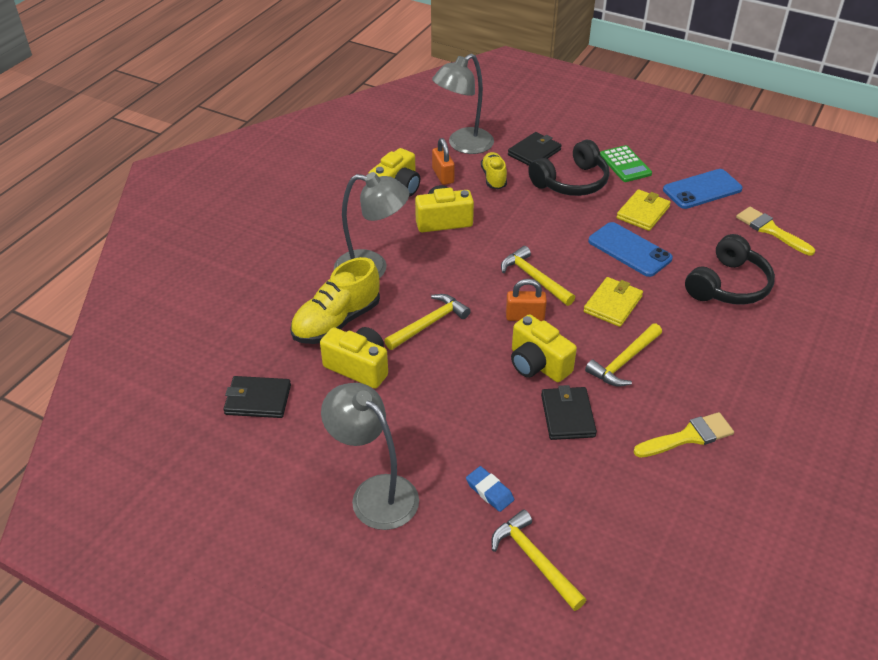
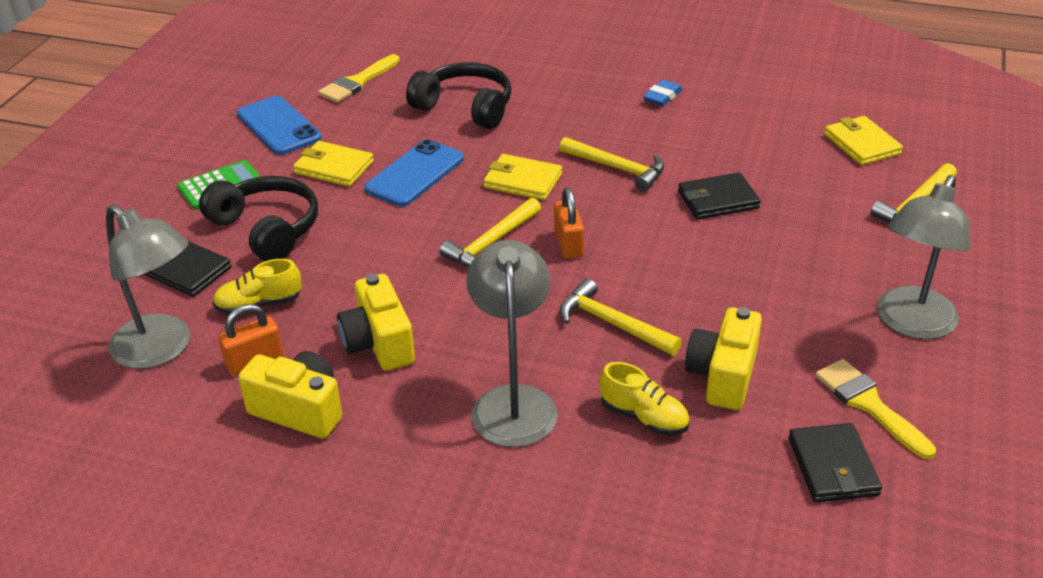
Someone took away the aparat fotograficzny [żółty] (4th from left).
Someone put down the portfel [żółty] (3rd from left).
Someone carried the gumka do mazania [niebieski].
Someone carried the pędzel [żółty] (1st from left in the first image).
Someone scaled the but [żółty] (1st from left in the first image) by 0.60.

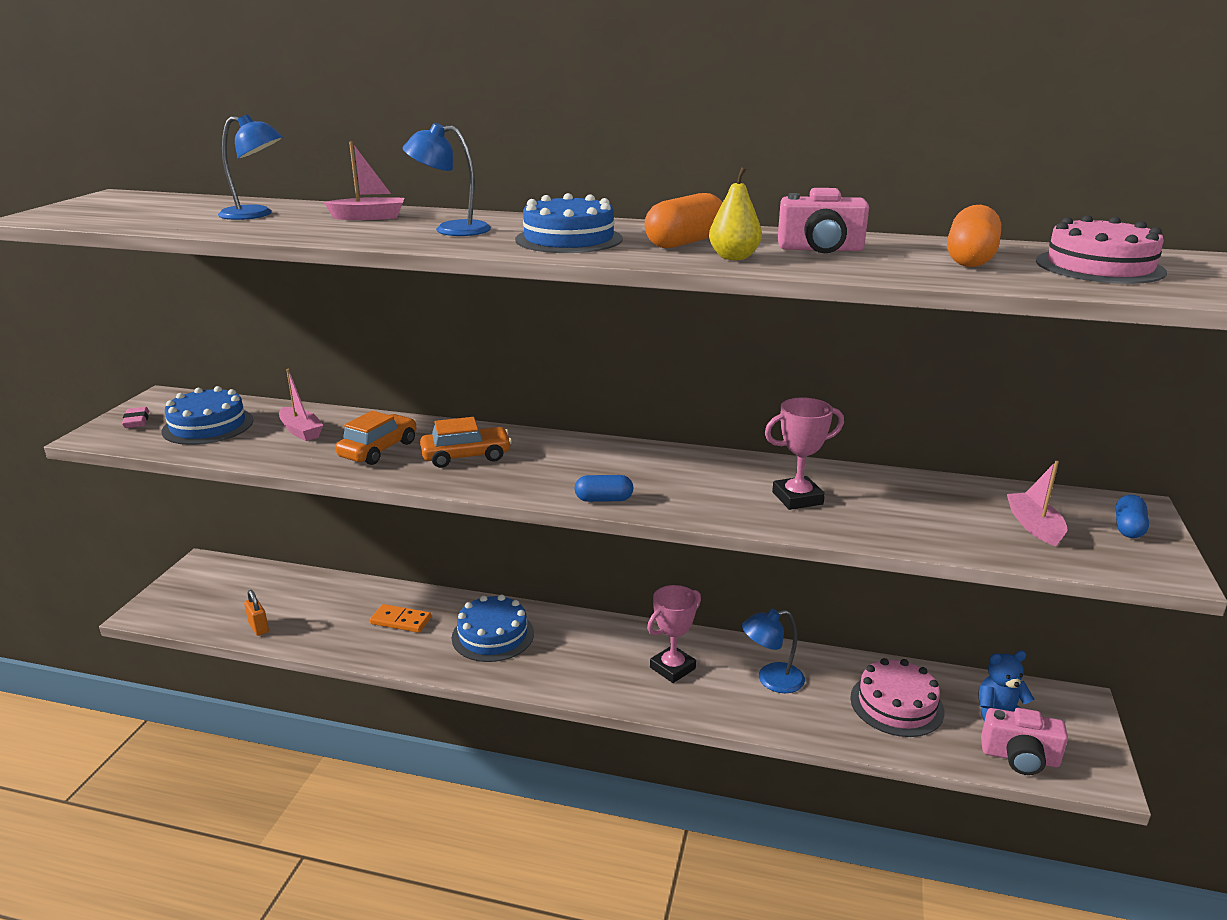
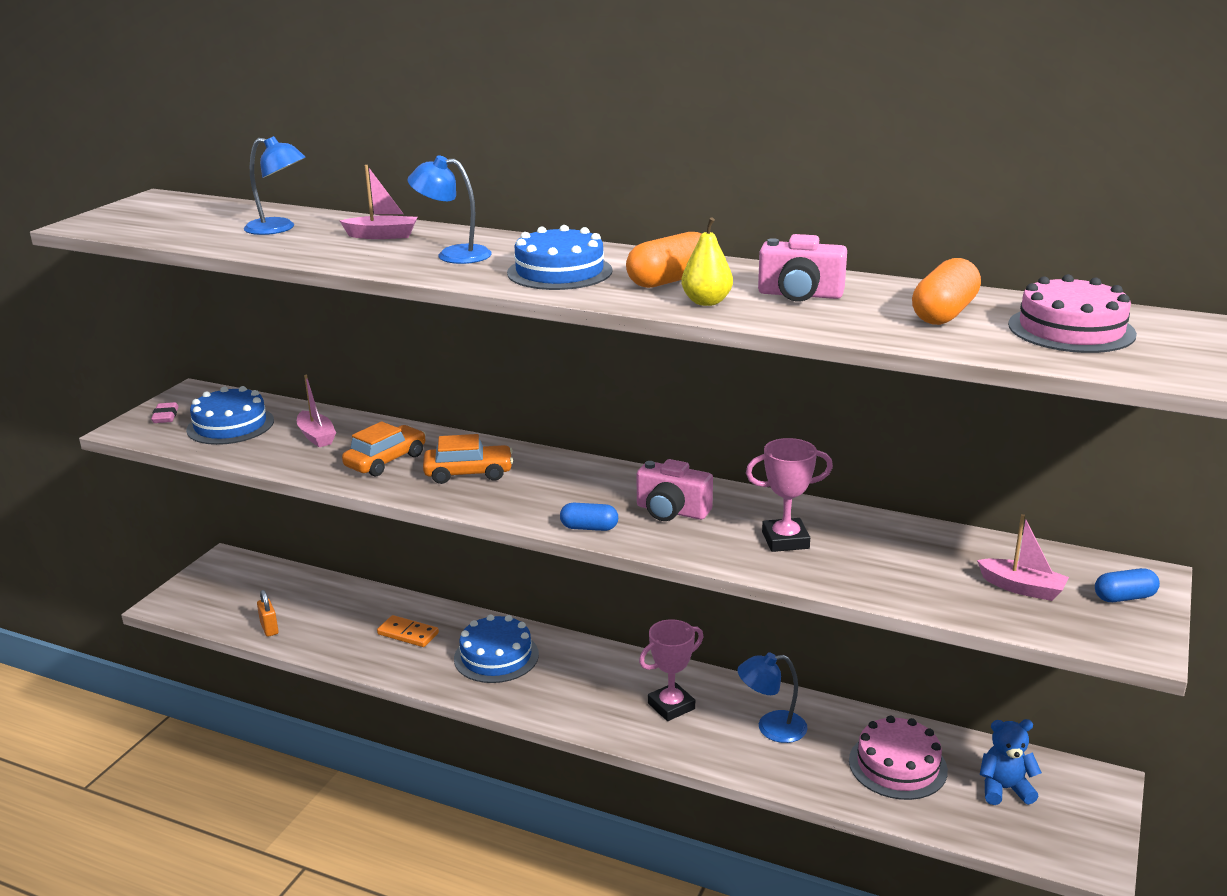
Someone carried the aparat fotograficzny [różowy] (2nd from left in the first image).
Someone rotated the łódka [różowy] (3rd from left) by 120 degrees clockwise.
Someone rotated the kapsułka [niebieski] (2nd from left) by 45 degrees clockwise.

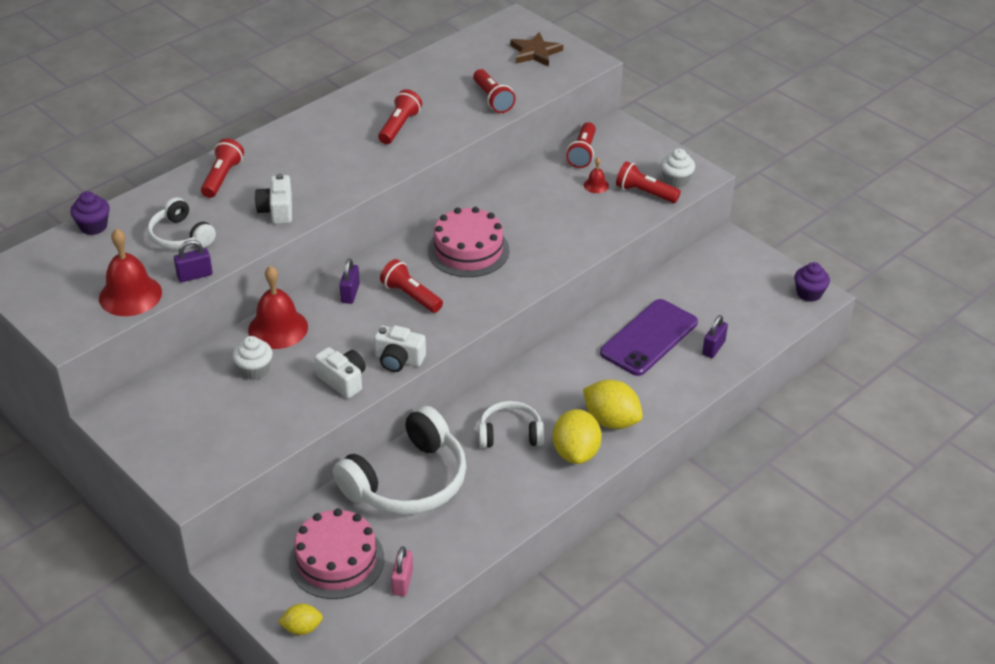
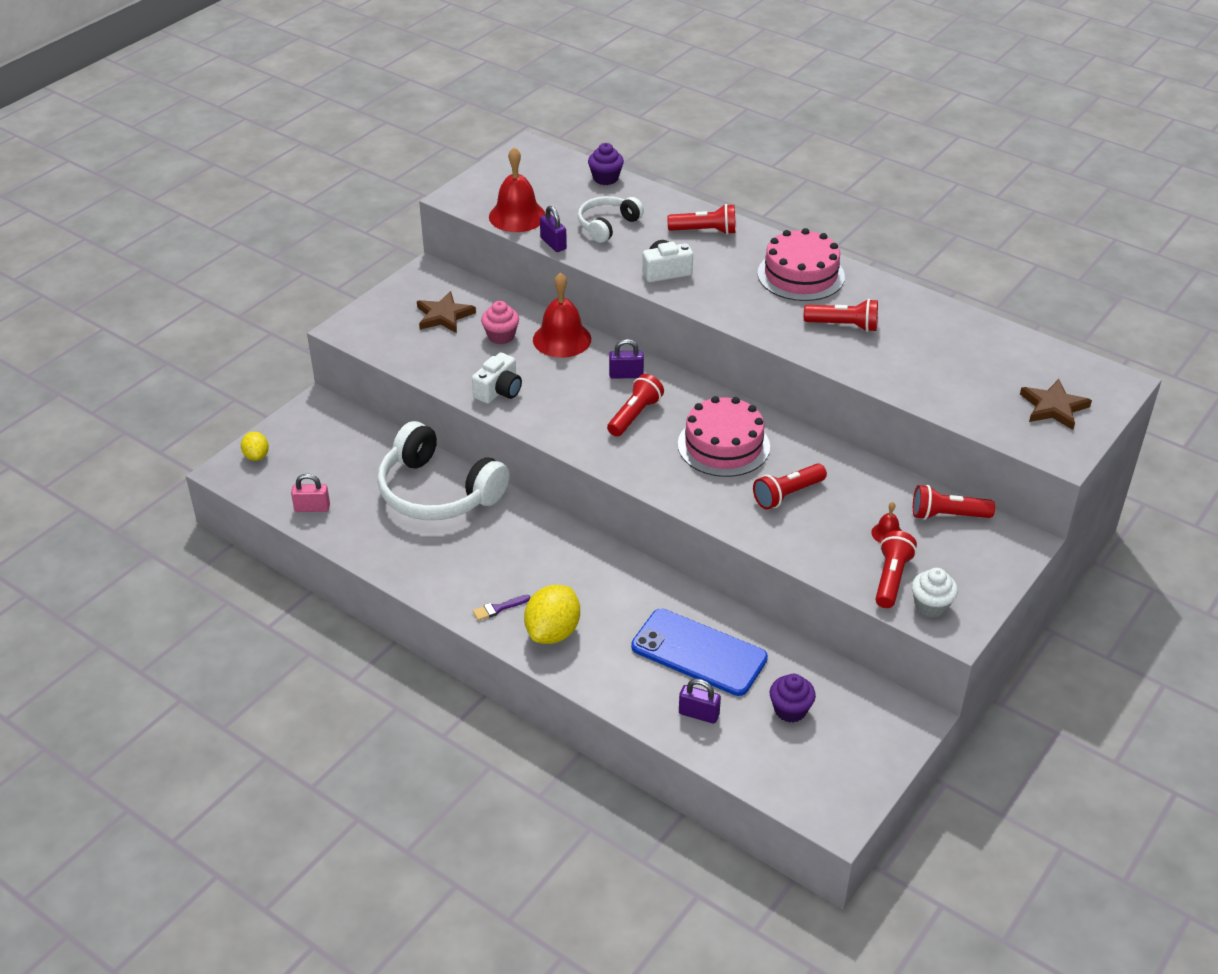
Someone took away the aparat fotograficzny [biały] (3rd from left).
Someone took away the słuchawki [biały] (3rd from left).
Someone put down the gwiazda [brązowy] (1st from left).
Someone carried the tort [różowy] (1st from left in the first image).
Someone carried the latarka [czerwony] (4th from left in the first image).
Someone carried the muffinka [fioletowy] (2nd from left).
Someone swapped the cytryna [żółty] (2nd from left) for the pędzel [fioletowy].
Someone repainted the muffinka [biały] (1st from left), which became the muffinka [różowy].
Someone repainted the telefon [fioletowy], which became the telefon [niebieski].

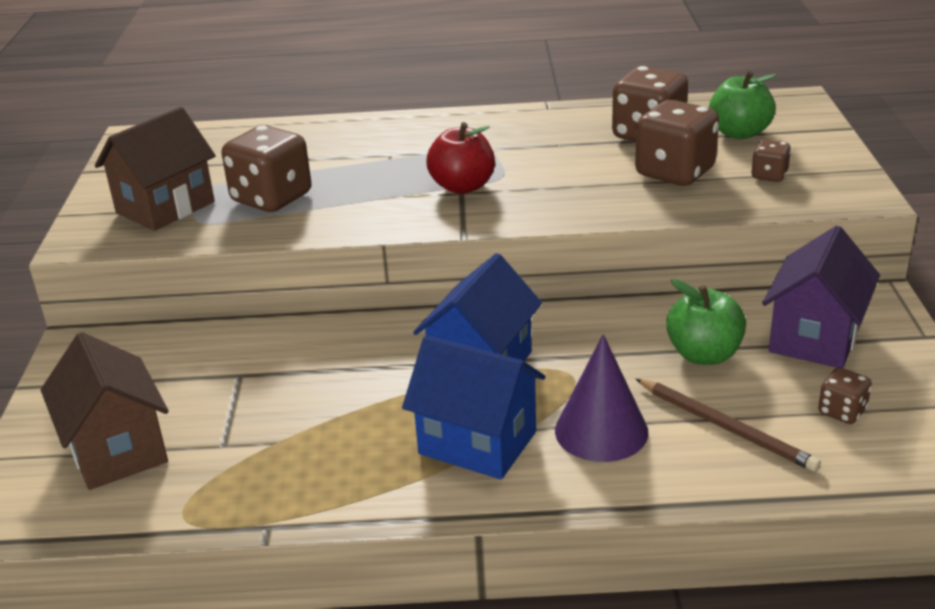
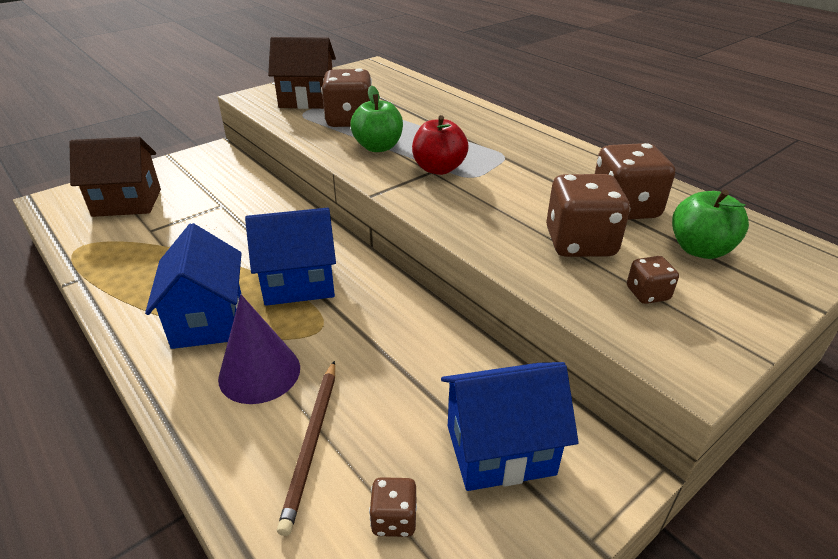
Someone carried the jabłko [zielony] (1st from left).
Someone repainted the domek [fioletowy], which became the domek [niebieski] (3rd from left).
Someone rotated the domek [brązowy] (1st from left) by 60 degrees clockwise.

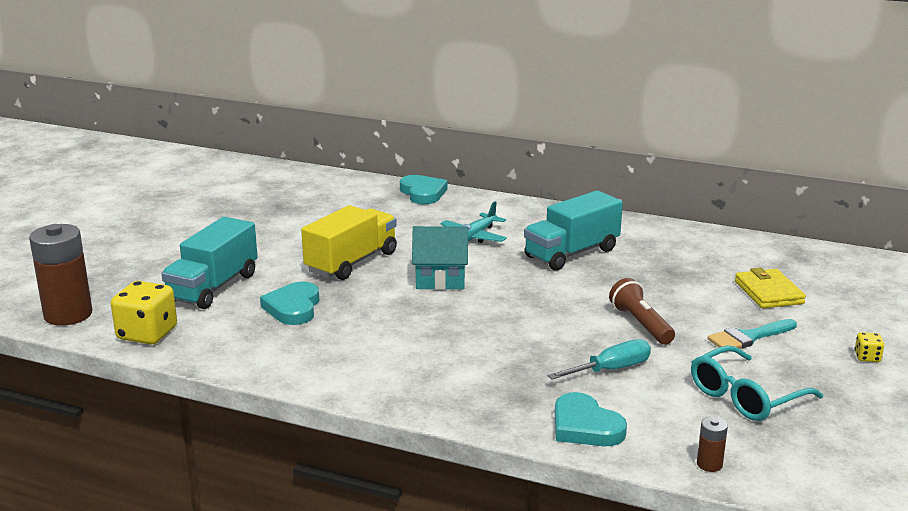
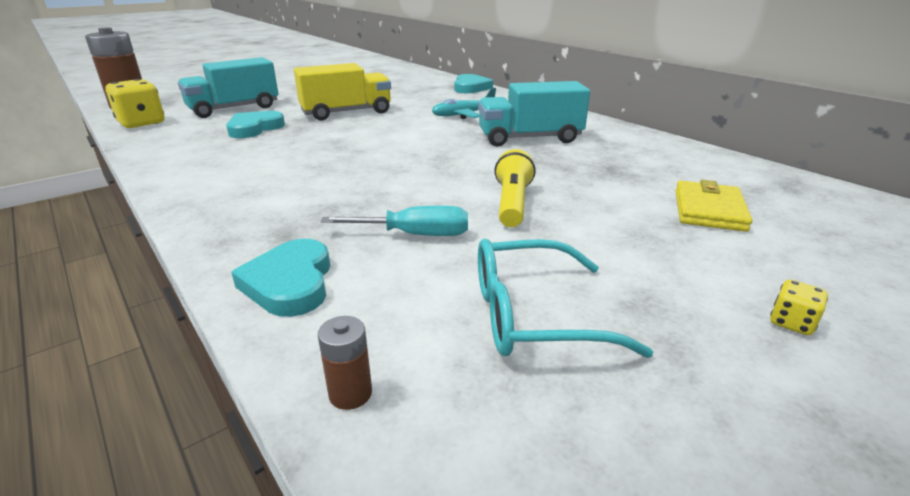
Someone took away the domek [turkusowy].
Someone took away the pędzel [turkusowy].
Someone repainted the latarka [brązowy], which became the latarka [żółty].

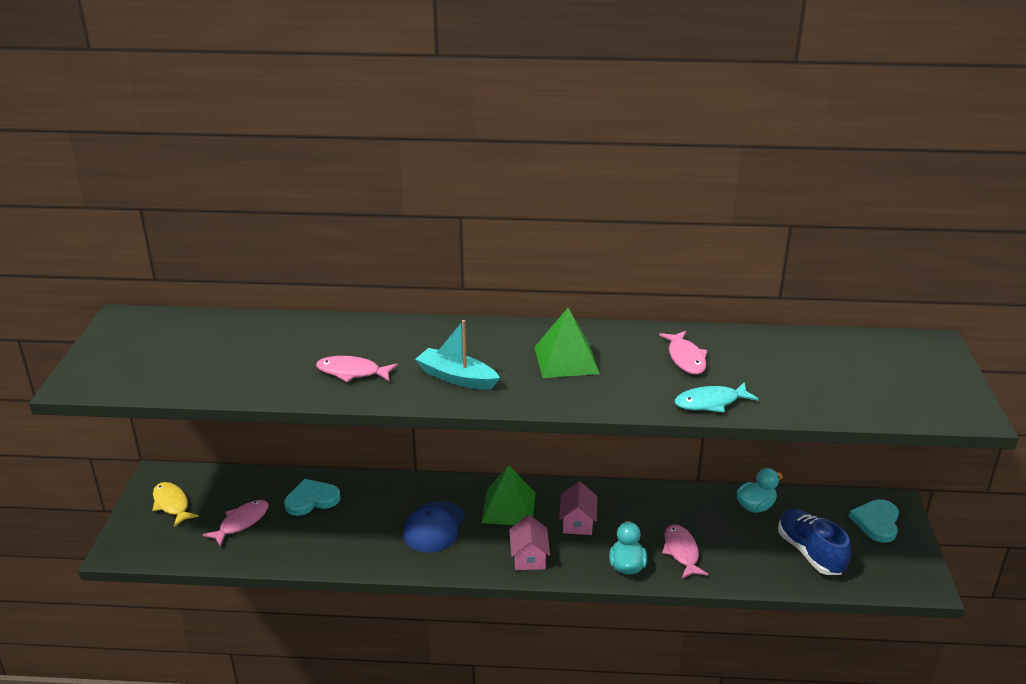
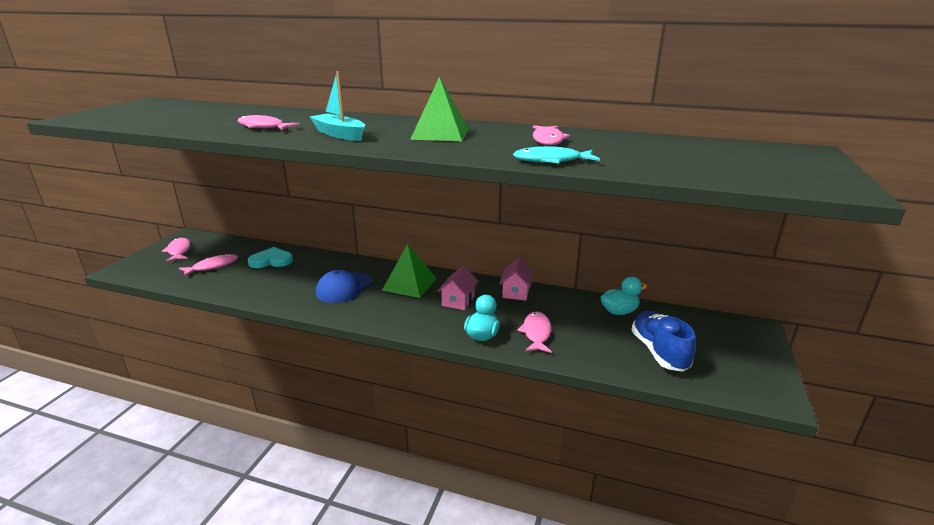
Someone took away the serce [turkusowy] (2nd from left).
Someone carried the domek [różowy] (1st from left in the first image).
Someone repainted the ryba [żółty], which became the ryba [różowy] (1st from left).

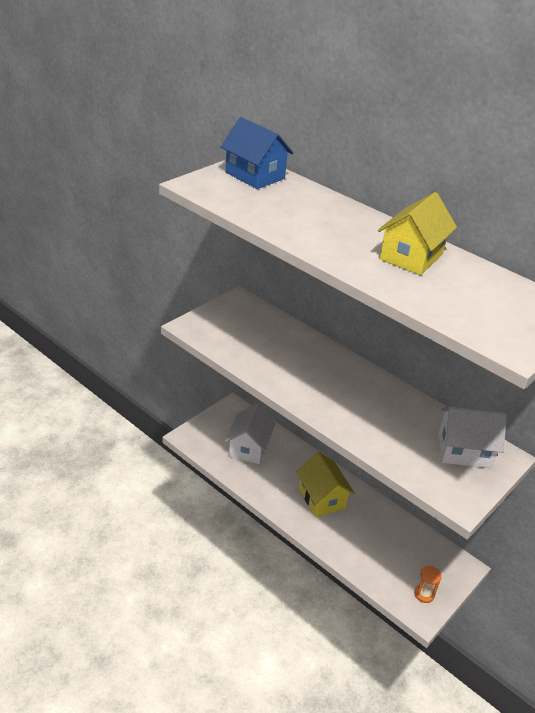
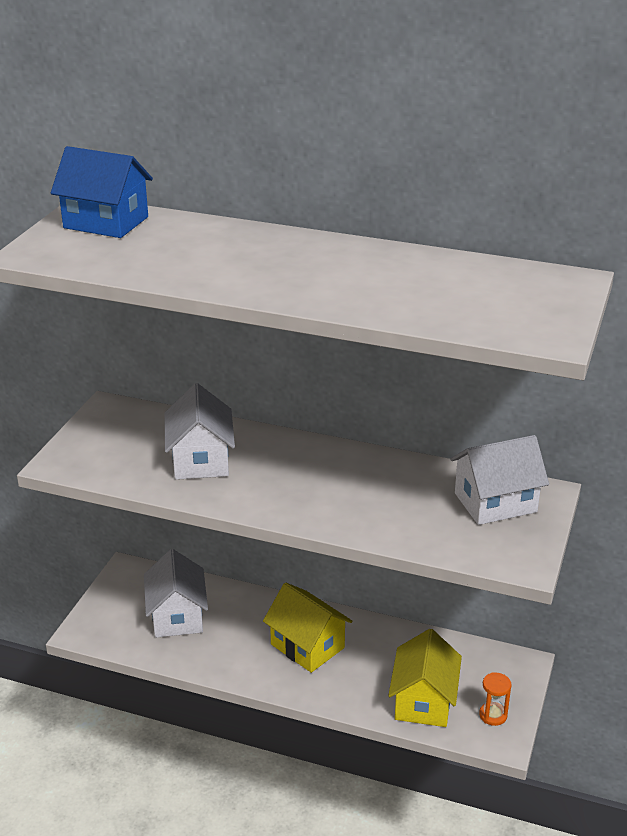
Someone put down the domek [biały] (2nd from left).
Someone carried the domek [żółty] (2nd from left).

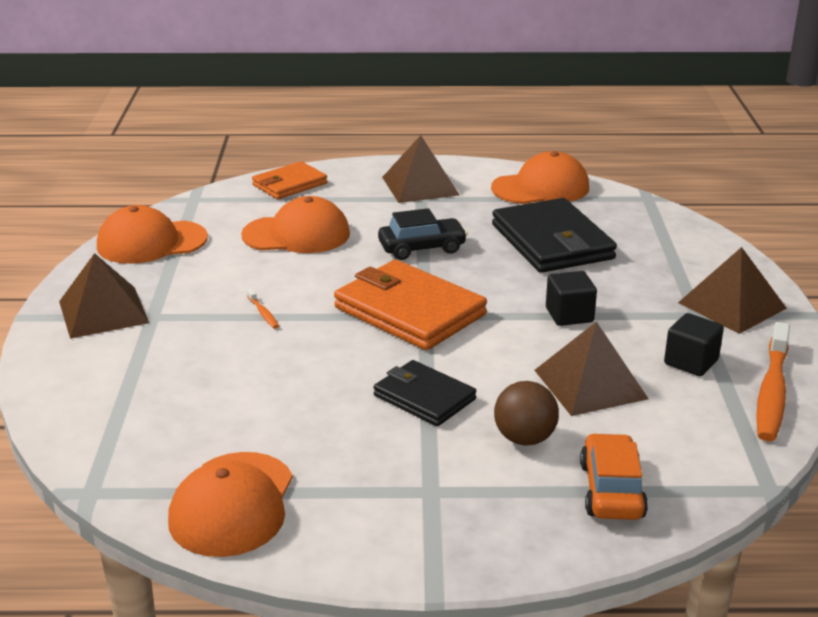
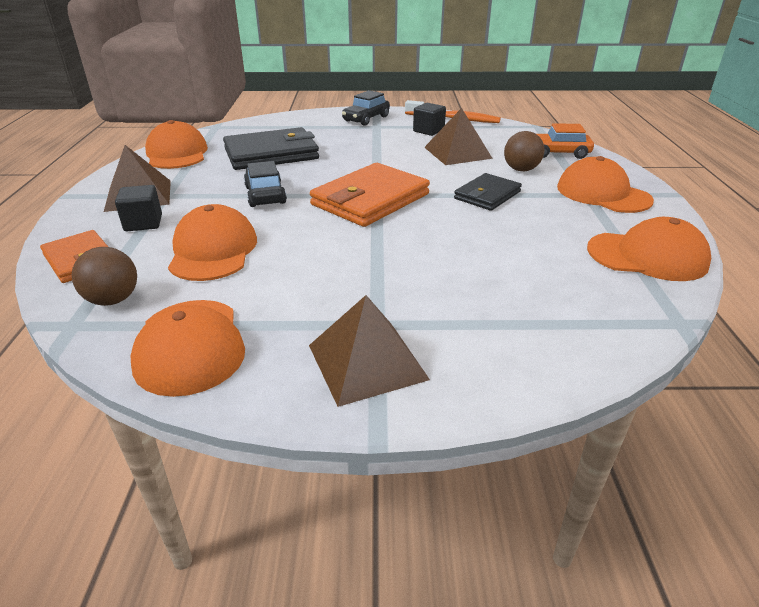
Someone took away the szczoteczka do zębów [pomarańczowy] (1st from left).
Someone put down the piłka [brązowy] (1st from left).
Someone put down the czapka [pomarańczowy] (4th from left).
Someone carried the sześcian [czarny] (1st from left).
Someone swapped the piramida [brązowy] (4th from left) for the samochód [czarny] (2nd from left).

